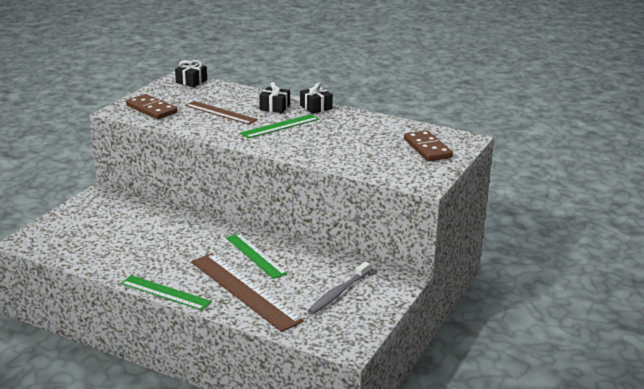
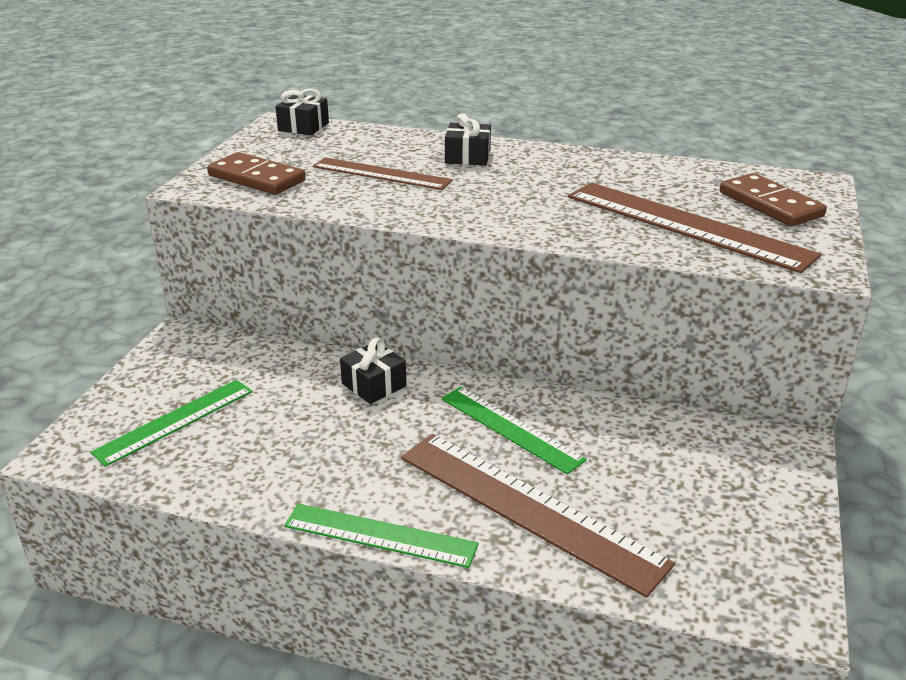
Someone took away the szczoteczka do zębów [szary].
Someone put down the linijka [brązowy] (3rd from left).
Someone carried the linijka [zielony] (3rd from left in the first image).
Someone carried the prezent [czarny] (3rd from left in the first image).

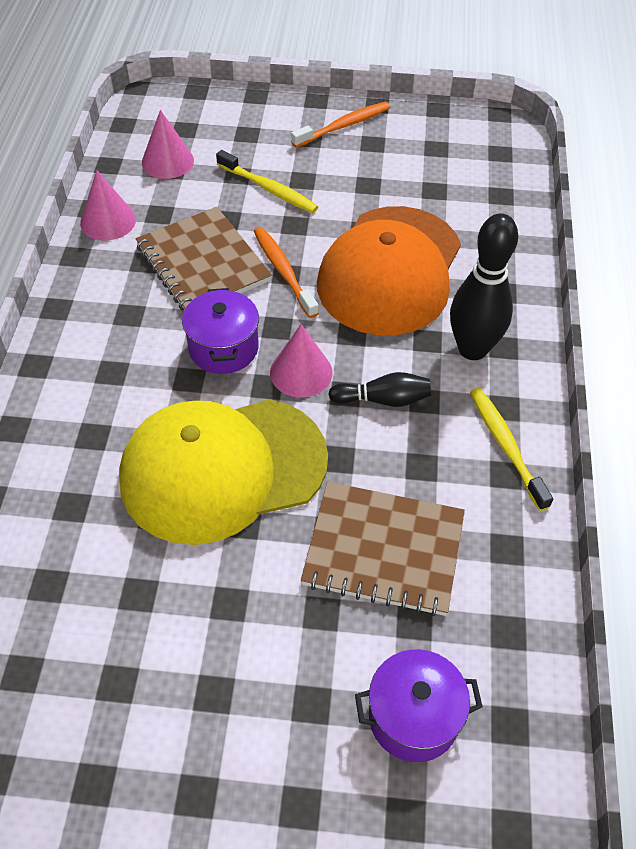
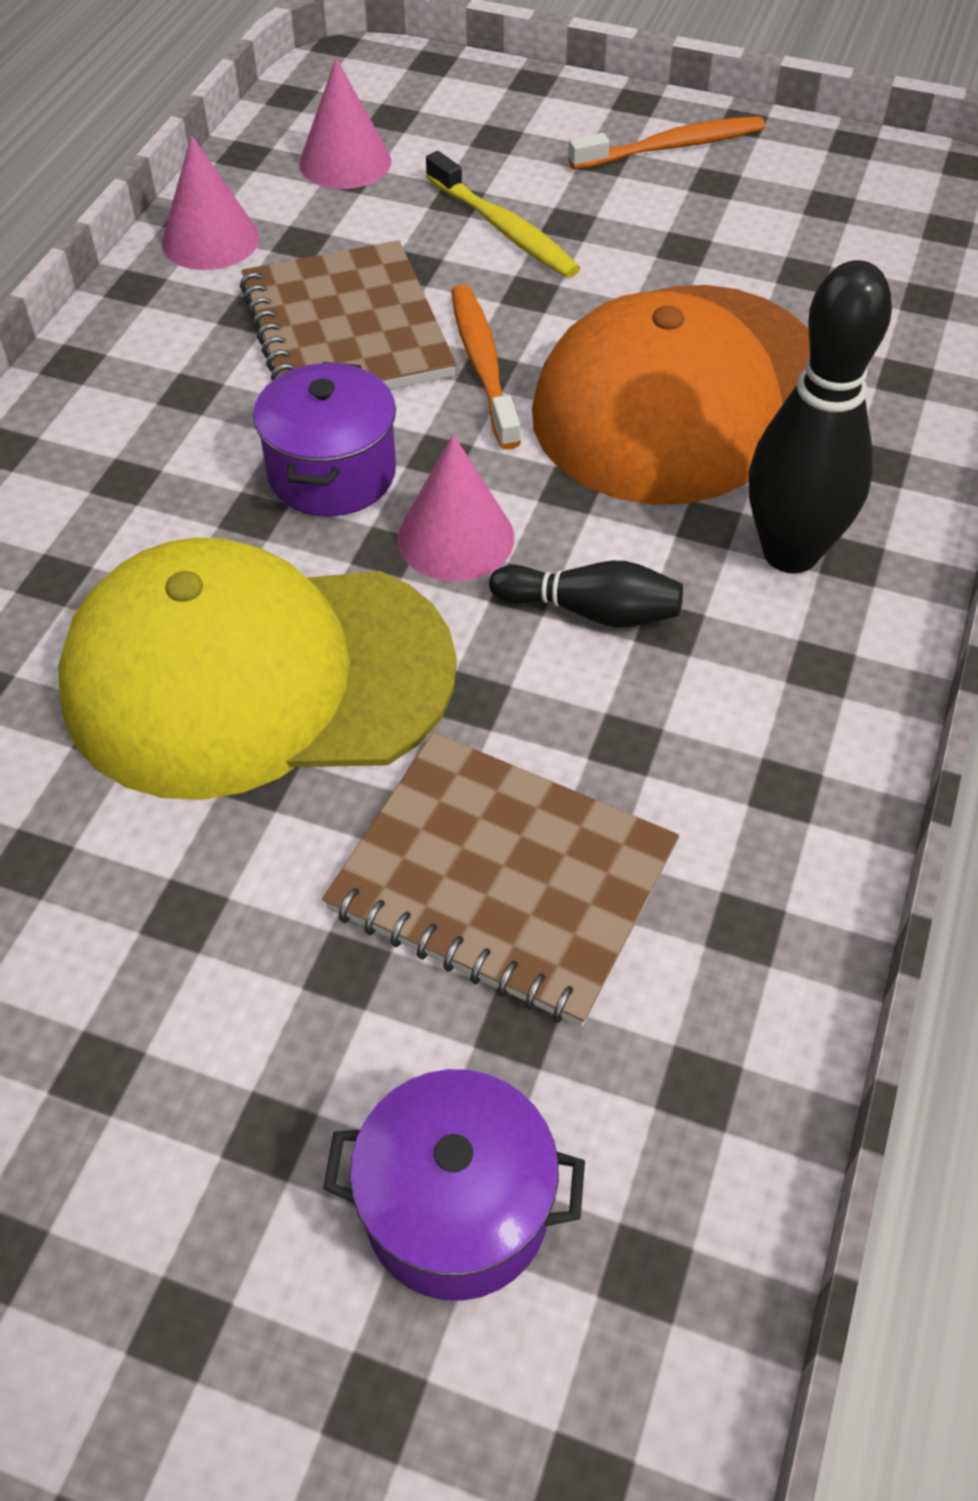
Someone took away the szczoteczka do zębów [żółty] (2nd from left).

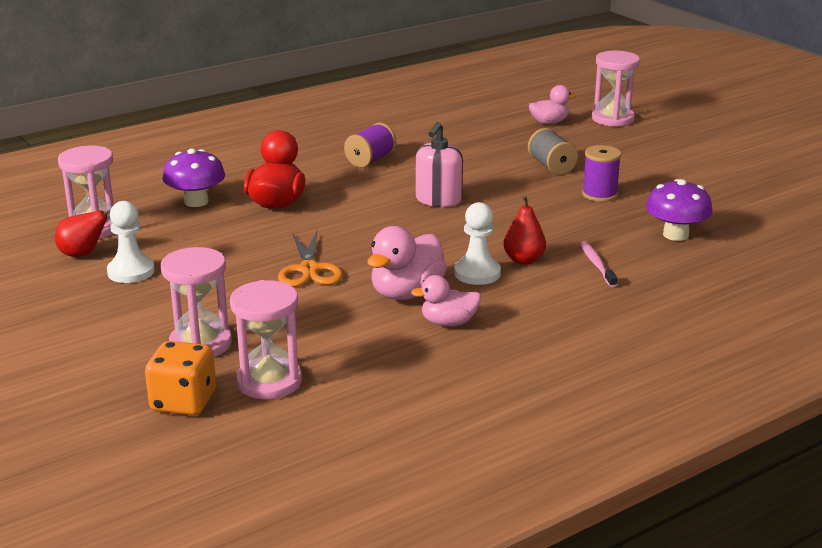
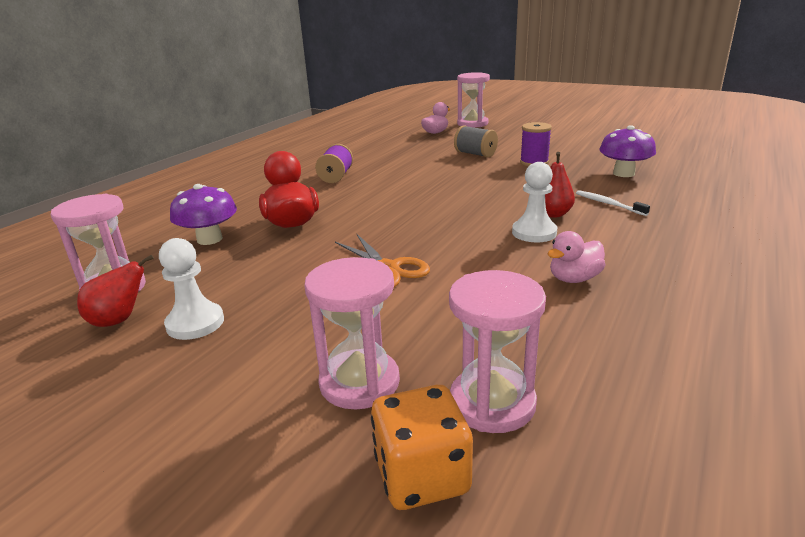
Someone took away the kaczka [różowy] (1st from left).
Someone took away the dozownik mydła [różowy].
Someone repainted the szczoteczka do zębów [różowy], which became the szczoteczka do zębów [biały].

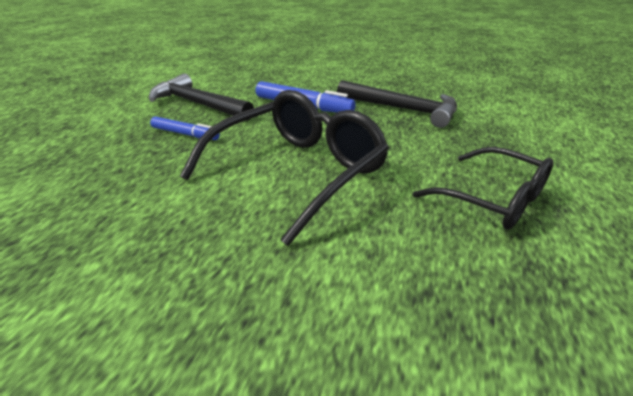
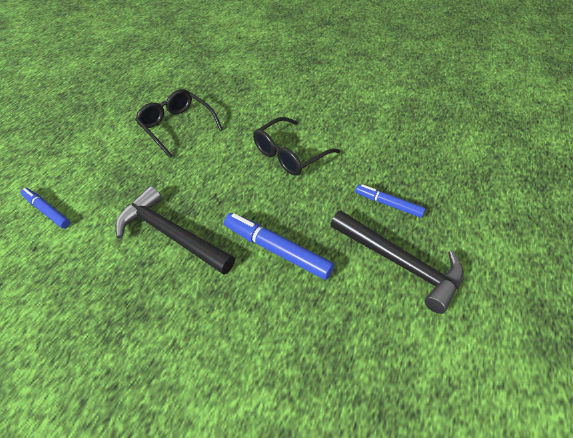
Someone put down the flamaster [niebieski] (1st from left).
Someone scaled the okulary [czarny] (1st from left in the first image) by 0.64.

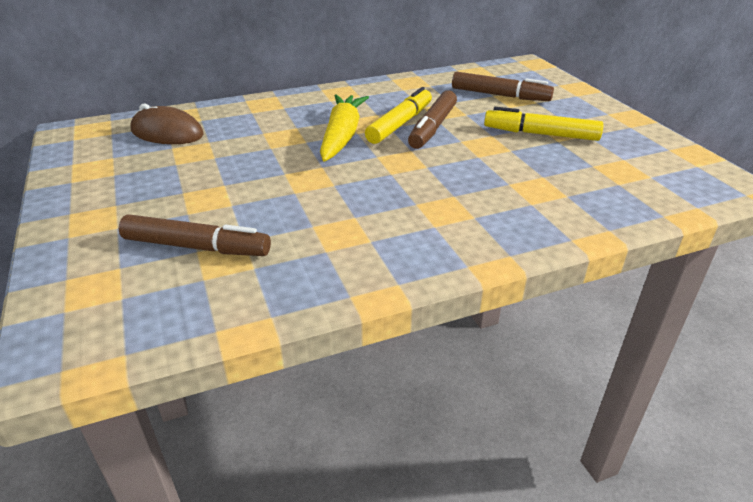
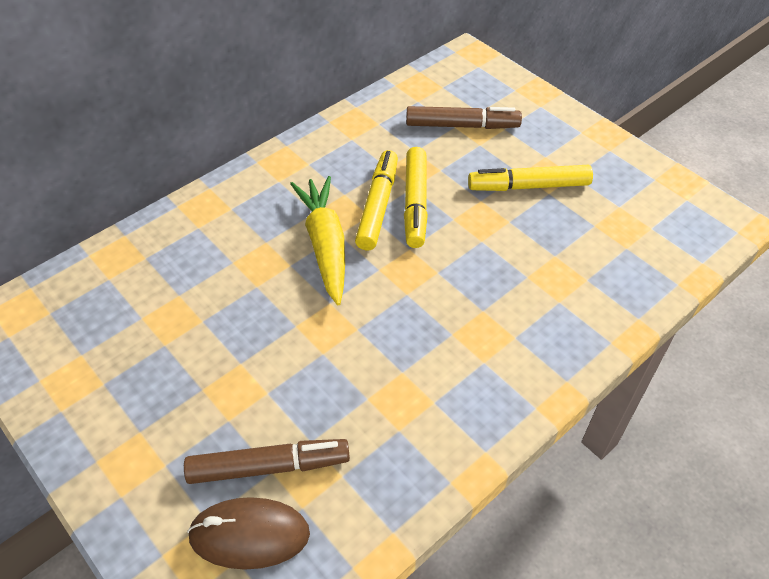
Someone carried the myszka [brązowy].
Someone repainted the flamaster [brązowy] (2nd from left), which became the flamaster [żółty] (2nd from left).

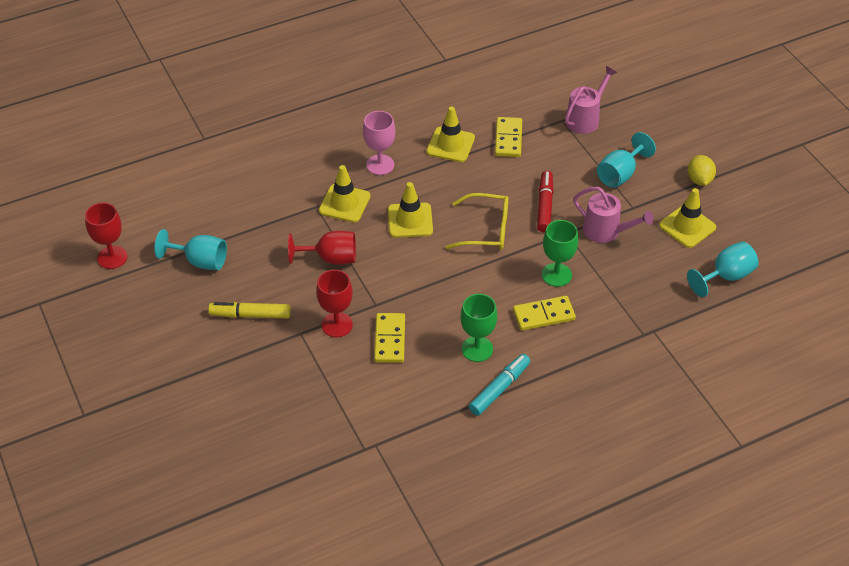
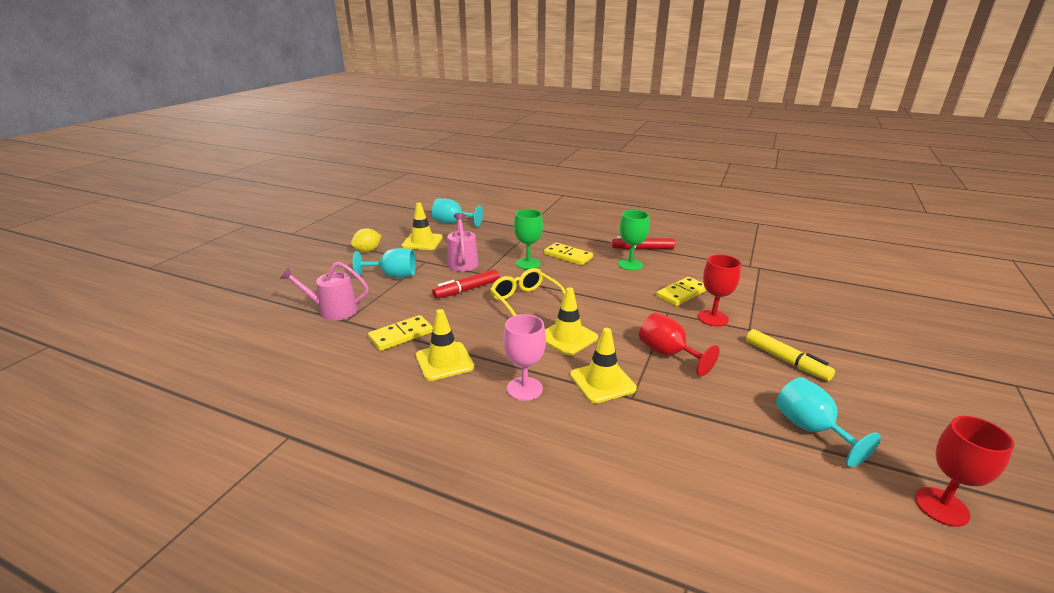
Someone repainted the flamaster [turkusowy], which became the flamaster [czerwony] (2nd from left).

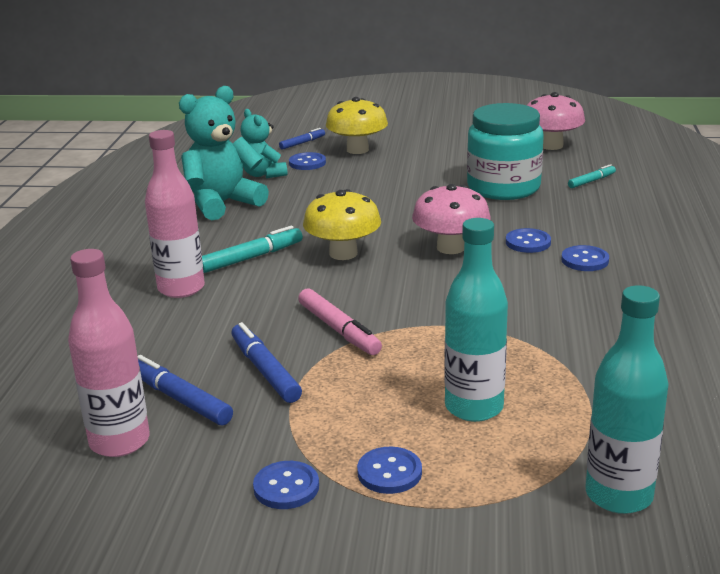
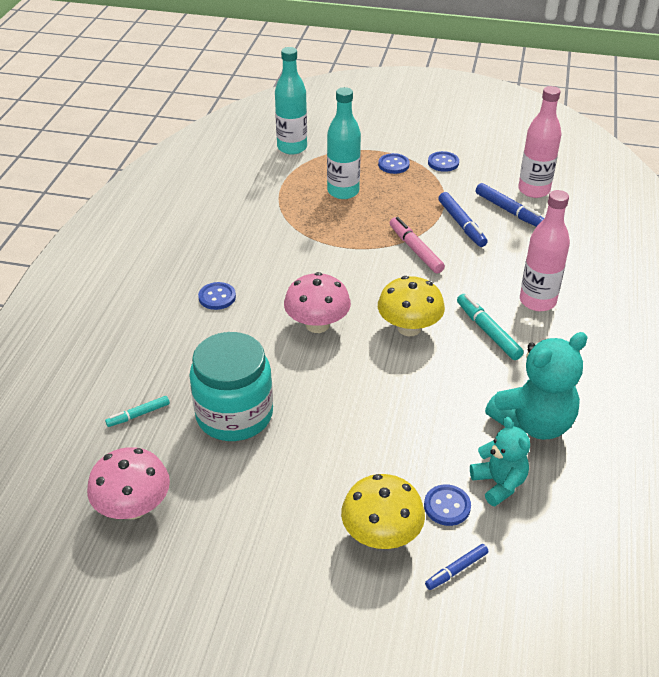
Someone took away the guzik [niebieski] (4th from left).
Someone rotated the flamaster [turkusowy] (1st from left in the first image) by 90 degrees clockwise.

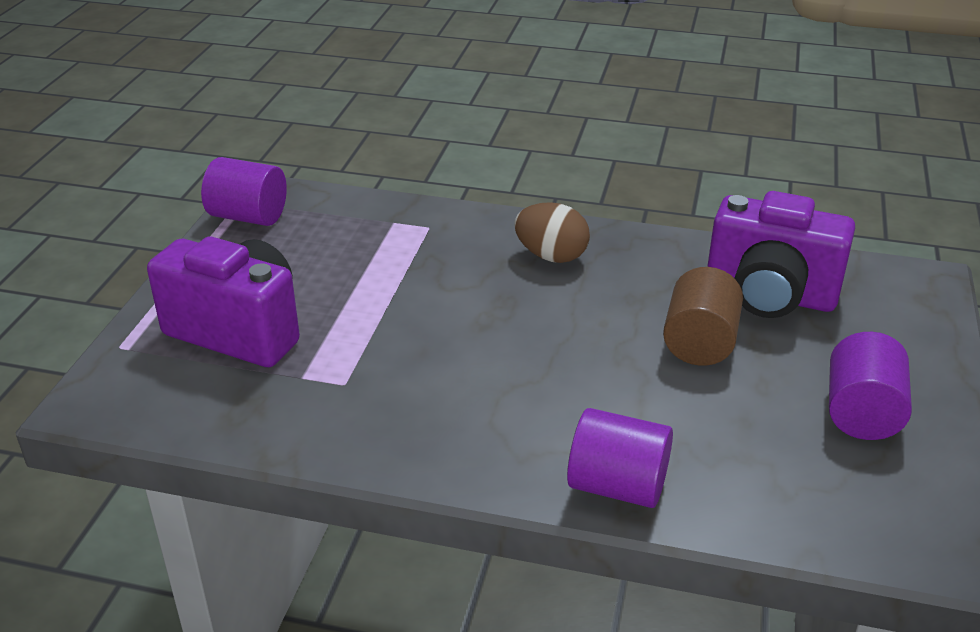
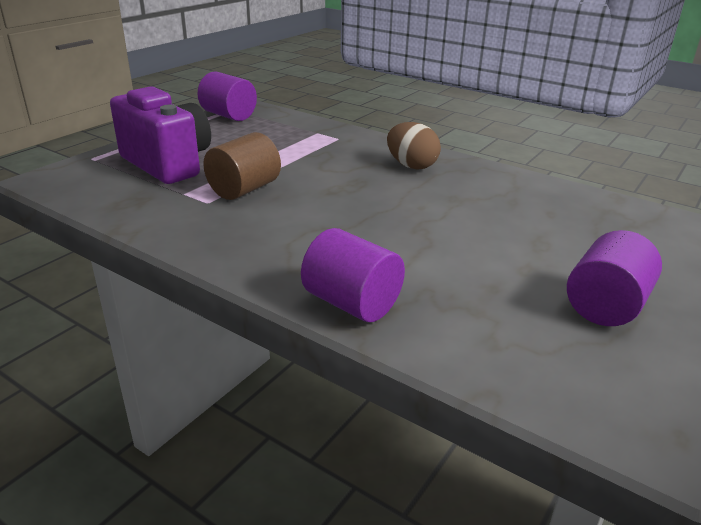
Someone took away the aparat fotograficzny [fioletowy] (2nd from left).
Someone carried the walec [brązowy].

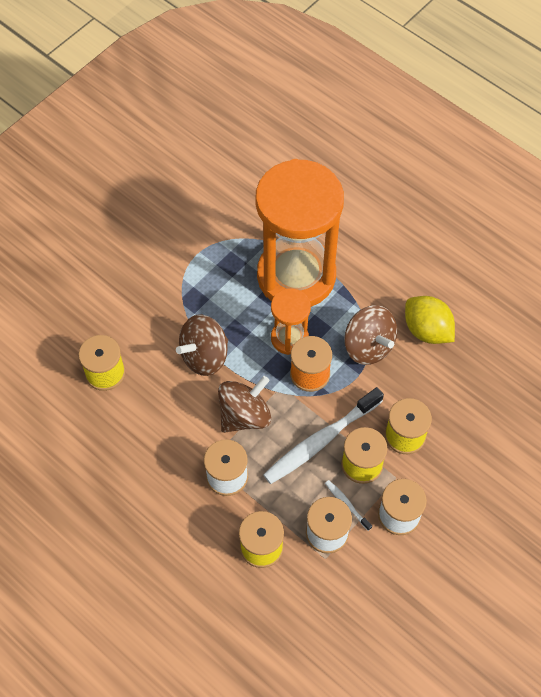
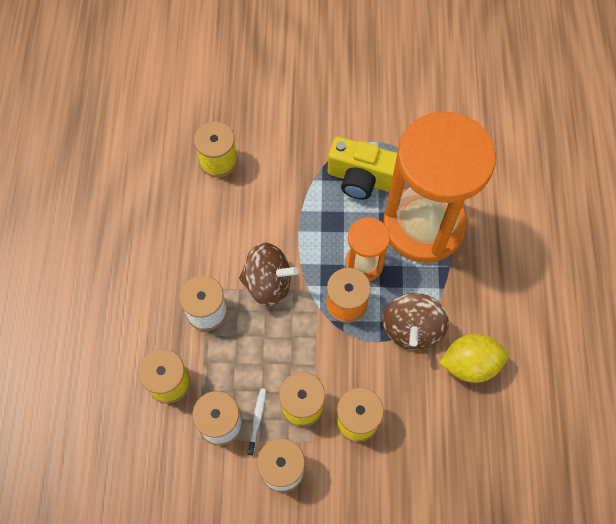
Someone took away the bączek [brązowy] (1st from left).
Someone took away the szczoteczka do zębów [biały] (1st from left).
Someone put down the aparat fotograficzny [żółty].
Someone rotated the cytryna [żółty] by 75 degrees clockwise.

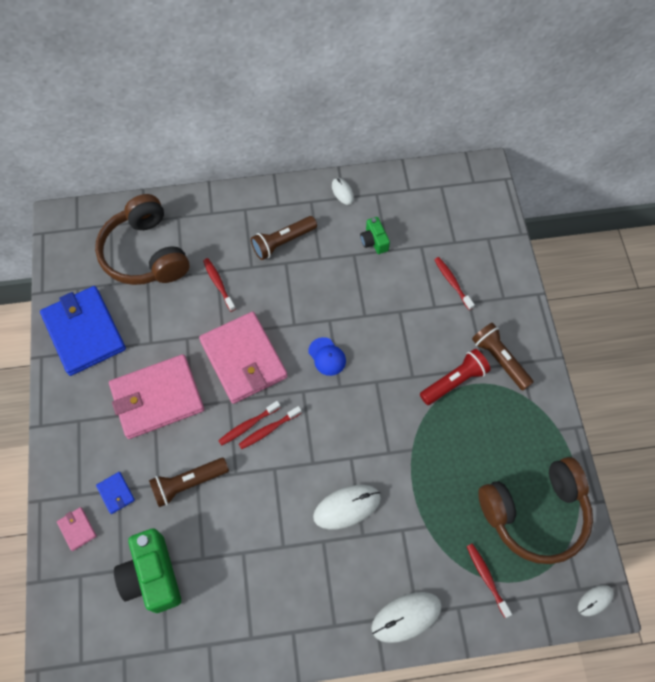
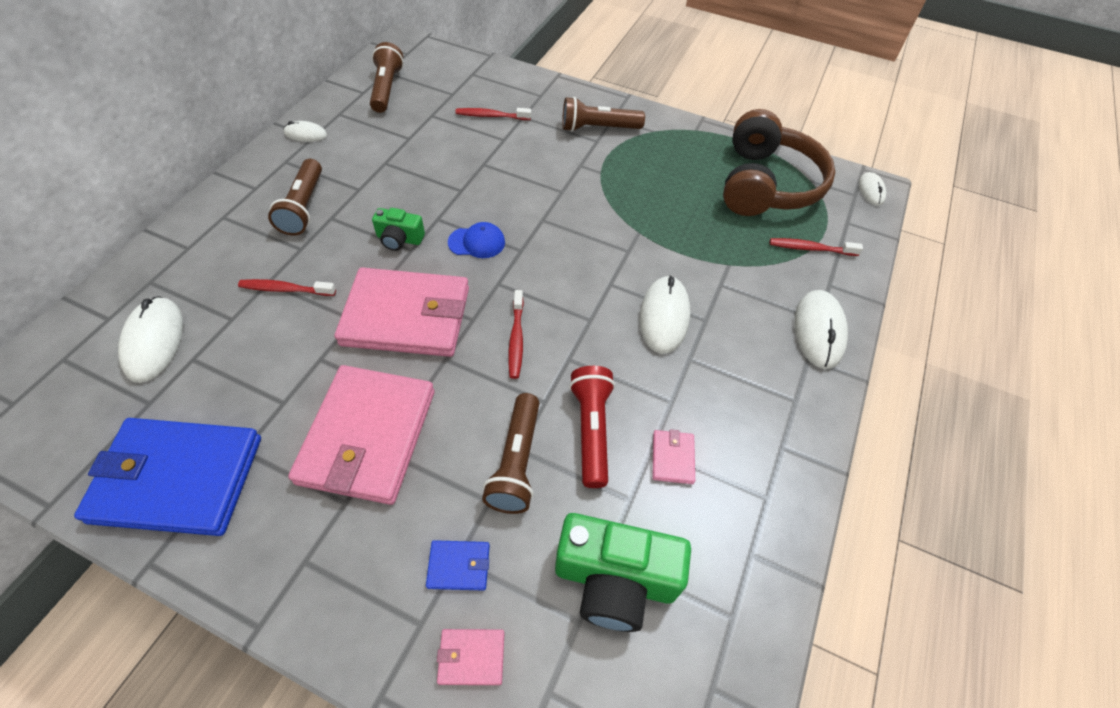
Someone took away the szczoteczka do zębów [czerwony] (2nd from left).
Someone put down the latarka [brązowy] (2nd from left).
Someone put down the portfel [różowy] (4th from left).
Someone carried the aparat fotograficzny [zielony] (2nd from left in the first image).
Someone carried the latarka [czerwony].
Someone swapped the słuchawki [brązowy] (1st from left) for the myszka [biały] (1st from left).

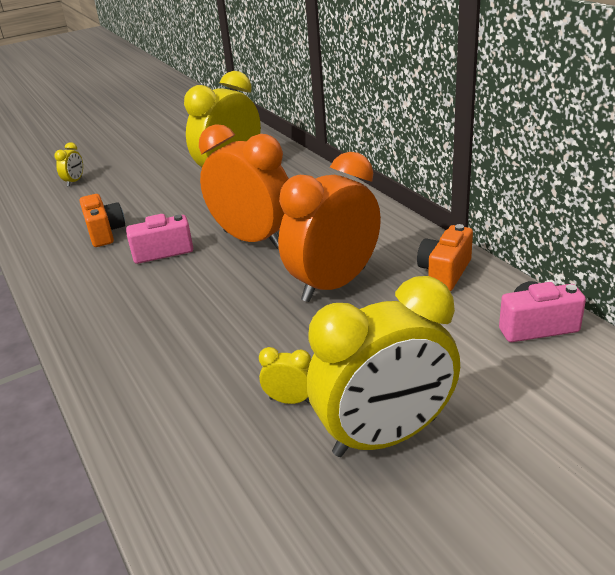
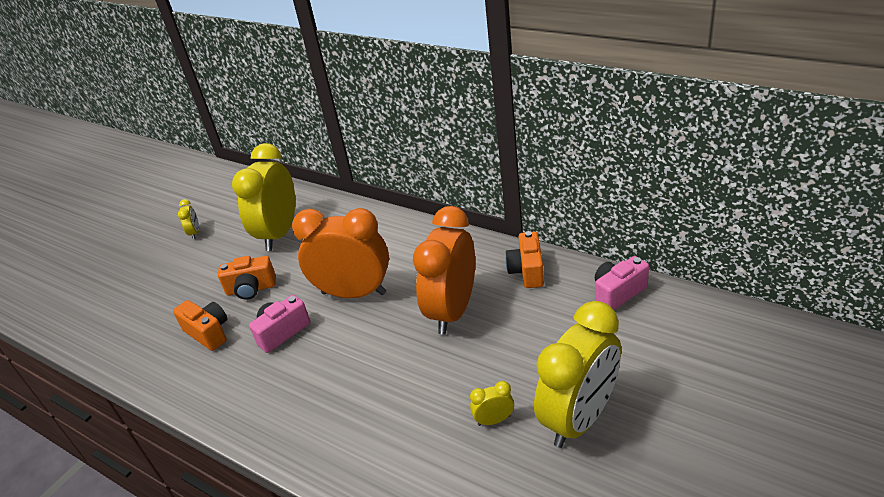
Someone put down the aparat fotograficzny [pomarańczowy] (2nd from left).
Someone carried the budzik [żółty] (1st from left).

